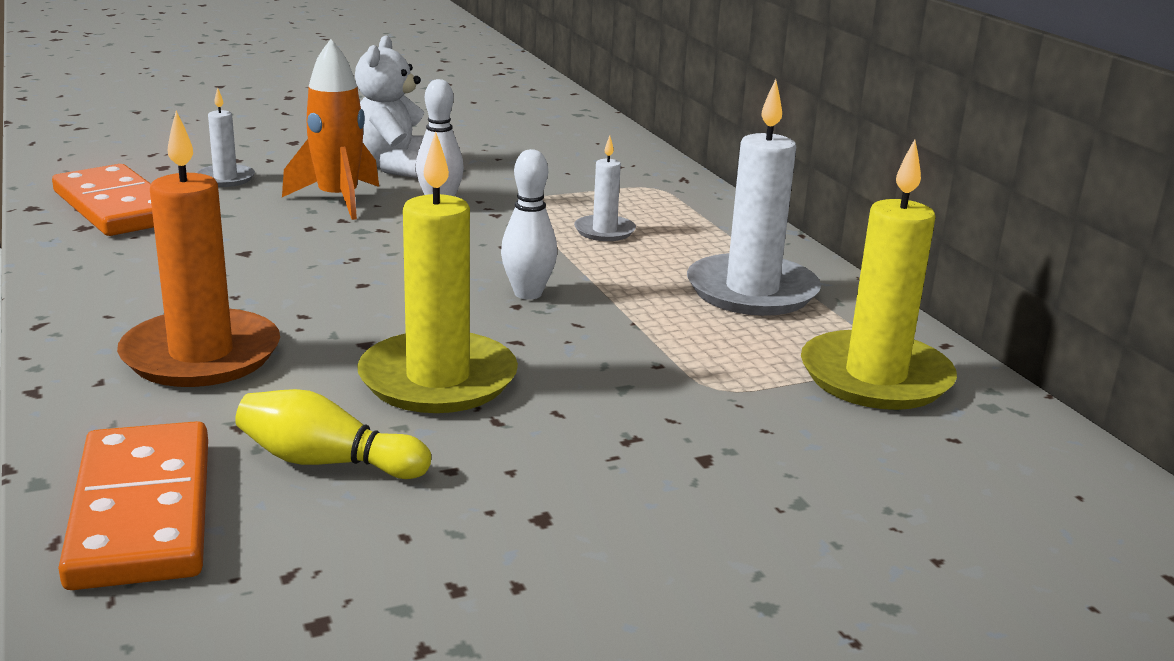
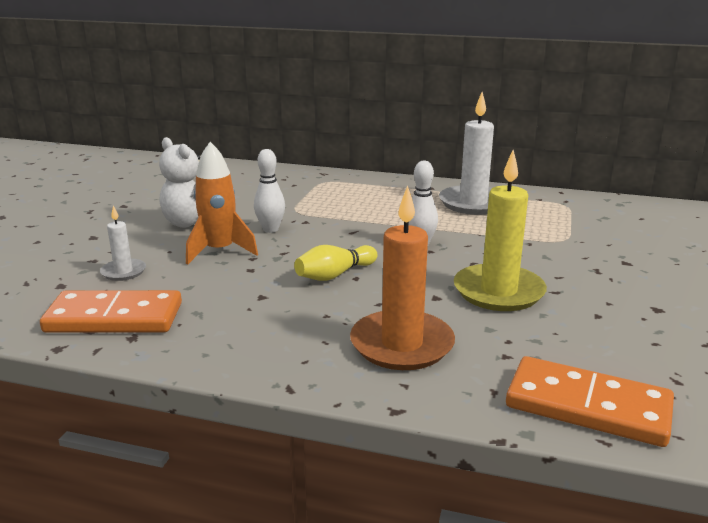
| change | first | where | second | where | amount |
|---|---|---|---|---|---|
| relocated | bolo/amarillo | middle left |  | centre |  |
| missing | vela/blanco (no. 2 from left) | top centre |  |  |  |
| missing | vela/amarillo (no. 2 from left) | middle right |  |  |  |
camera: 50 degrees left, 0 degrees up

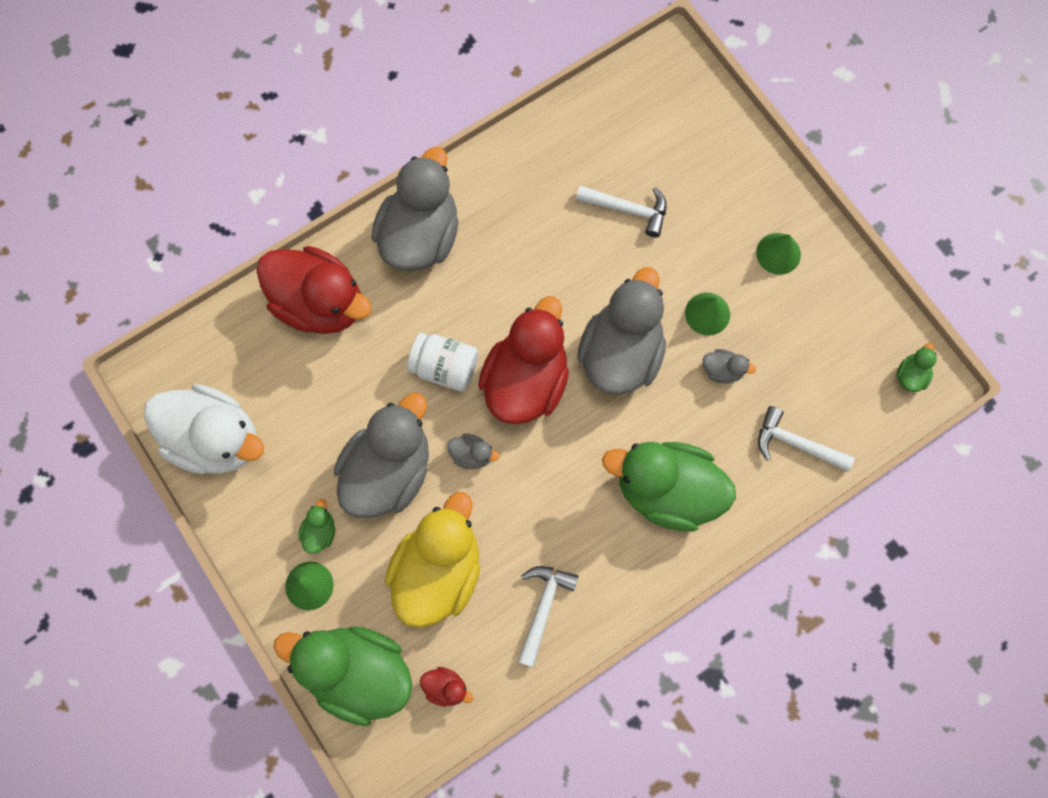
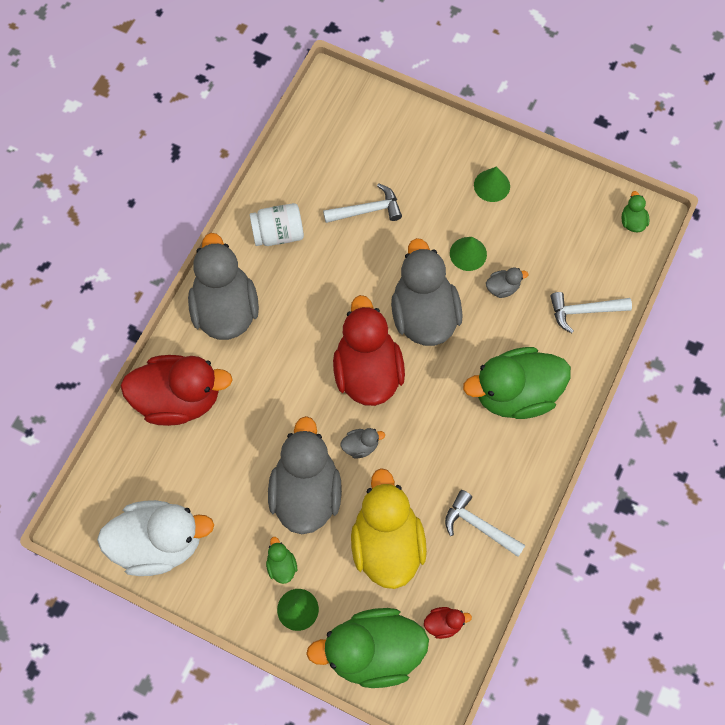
| change | first | where | second | where | amount |
|---|---|---|---|---|---|
| relocated | tarro/blanco | centre |  | top centre |  |
| spun | martillo/blanco (no. 1 from left in the first image) | bottom centre | martillo/blanco (no. 2 from left) | bottom right | 45 degrees counterclockwise |
camera: 30 degrees left, 5 degrees down

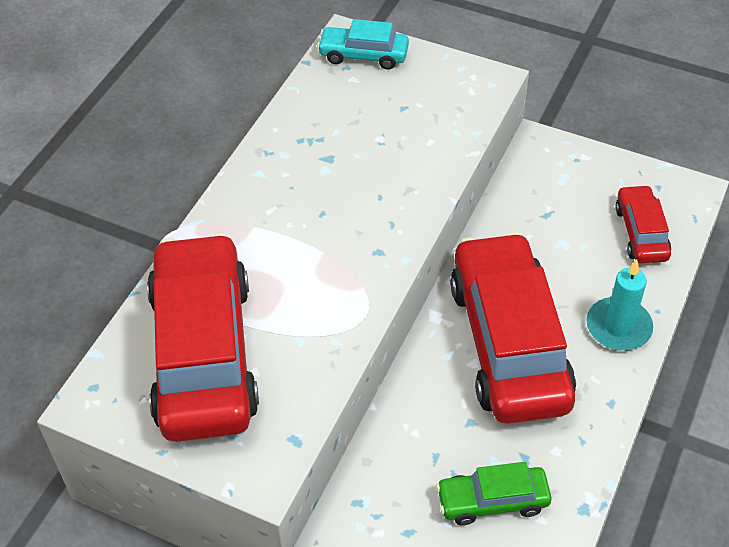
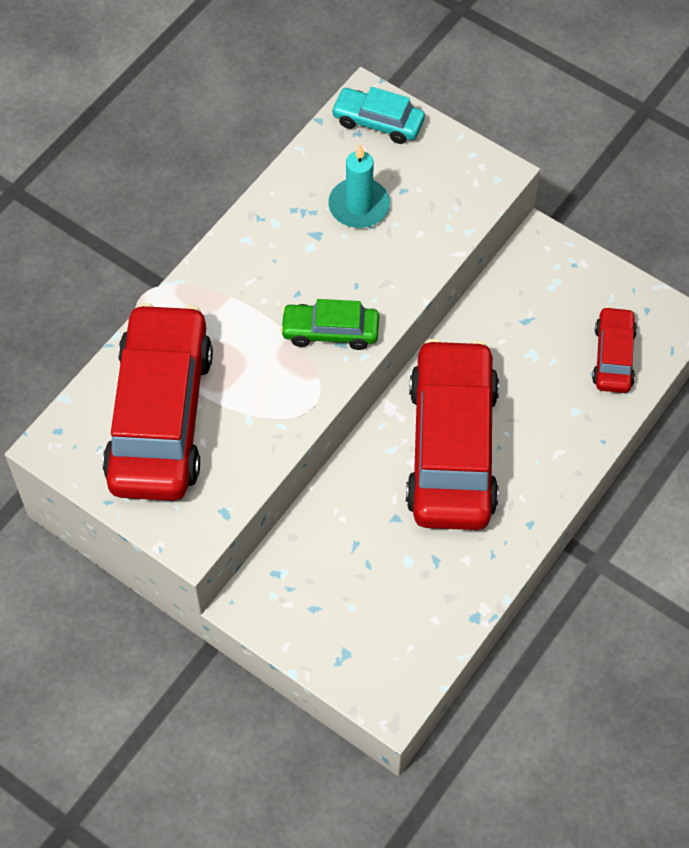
| change | first | where | second | where | amount |
|---|---|---|---|---|---|
| relocated | coche/verde | bottom right |  | centre |  |
| relocated | vela/turquesa | middle right |  | top centre |  |
camera: 10 degrees right, 10 degrees up

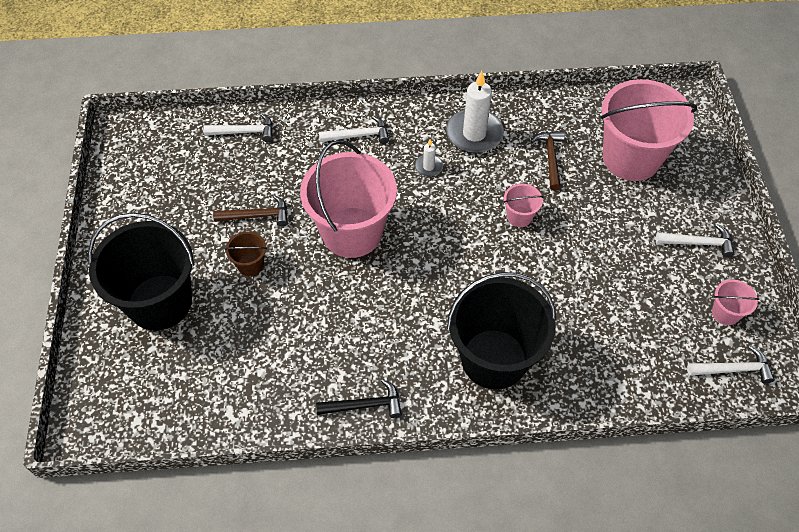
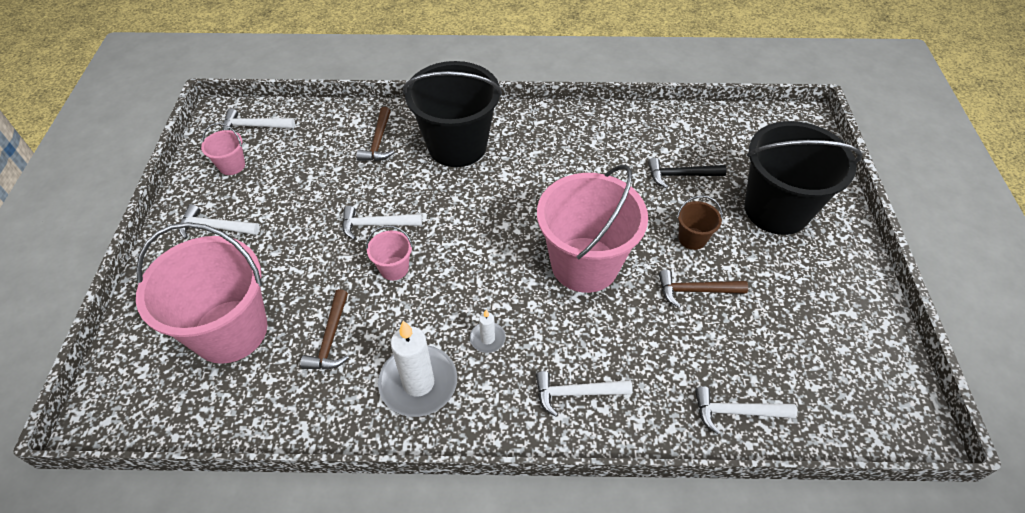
| change | first | where | second | where | amount |
|---|---|---|---|---|---|
| relocated | martillo/negro | bottom centre |  | middle right |  |
| appeared |  |  | martillo/blanco (no. 3 from left) | centre |  |
| appeared |  |  | martillo/marrón (no. 2 from left) | top centre |  |
camera: 175 degrees left, 5 degrees down

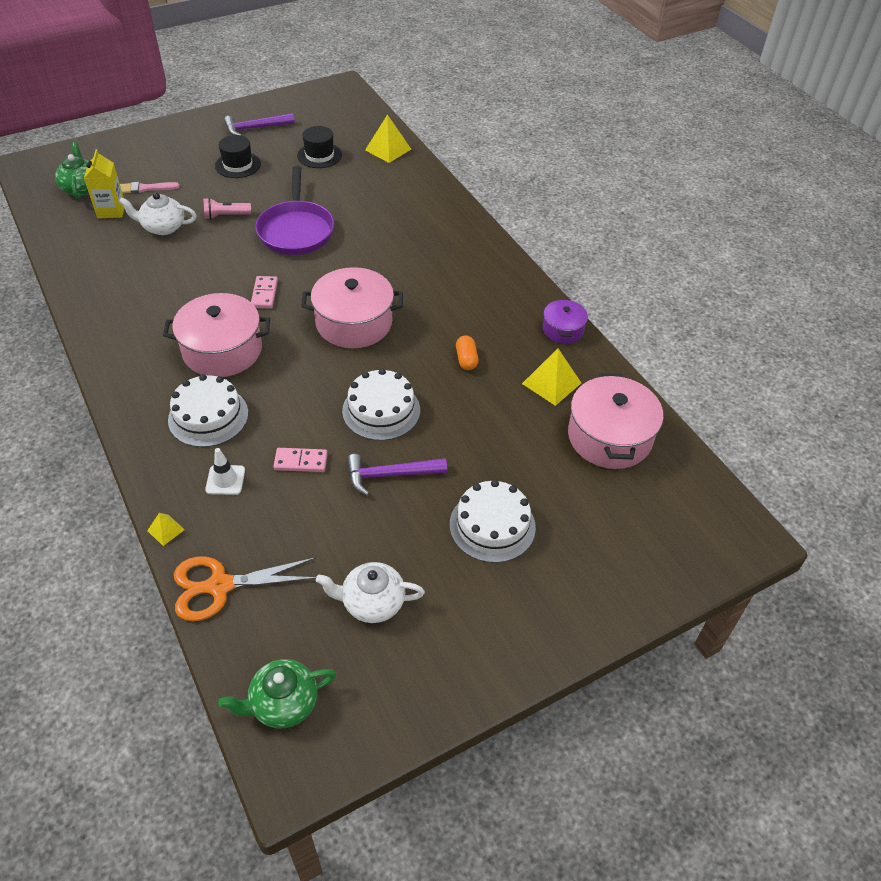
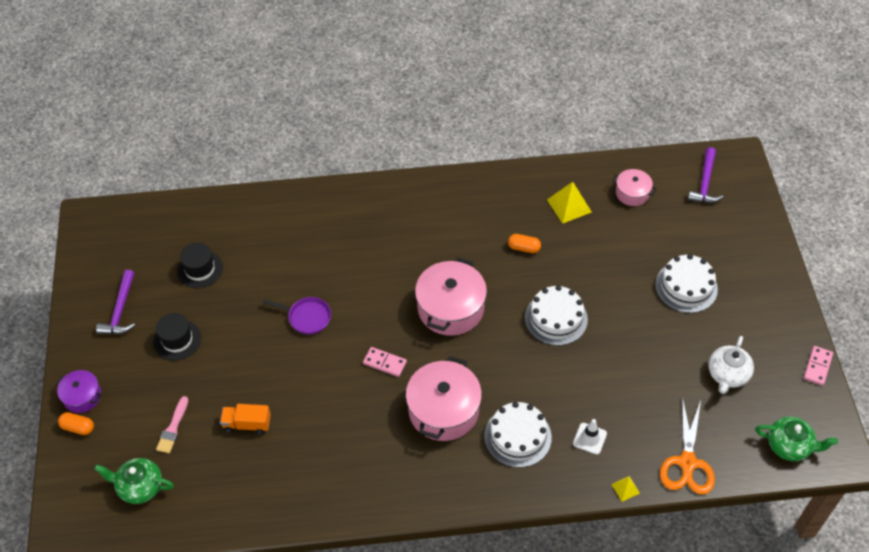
| change | first | where | second | where | amount |
|---|---|---|---|---|---|
| missing | cartón de leche/amarillo | top left |  |  |  |
| exchanged | tetera/blanco (no. 1 from left) | top left | camión/naranja | bottom left |  |
| missing | lámpara de mano/rosa | top left |  |  |  |
| spun | tetera/verde (no. 2 from left) | bottom left |  | bottom right | 75 degrees counterclockwise |
| size | sartén/morado | top centre |  | centre | x0.57 |
| relocated | ficha de dominó/rosa (no. 2 from left) | centre |  | middle right |  |
| relocated | martillo/morado (no. 2 from left) | centre |  | top right |  |
| missing | pirámide/amarillo (no. 2 from left) | top centre |  |  |  |
| relocated | olla/morado | centre |  | bottom left |  |
| size | olla/rosa (no. 3 from left) | middle right |  | middle right | x0.54 |
| appeared |  |  | cápsula/naranja (no. 1 from left) | bottom left |  |
camera: 65 degrees left, 5 degrees up

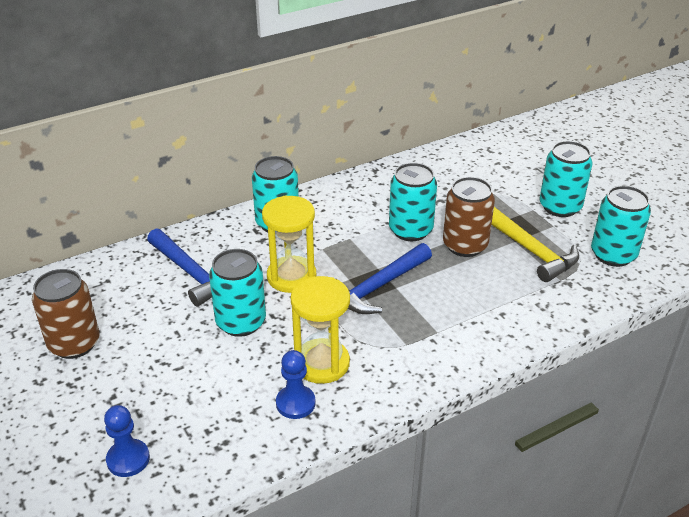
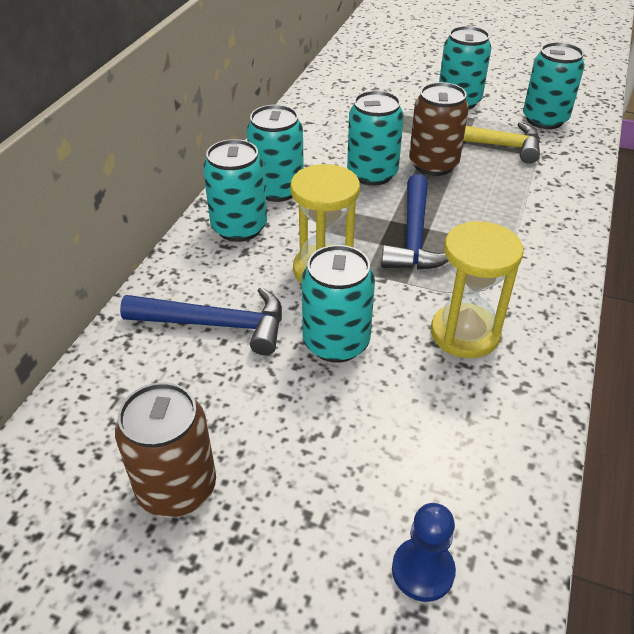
| change | first | where | second | where | amount |
|---|---|---|---|---|---|
| missing | peón/azul (no. 2 from left) | bottom centre |  |  |  |
| appeared |  |  | lata/turquesa (no. 2 from left) | top centre |  |
camera: 40 degrees left, 5 degrees up

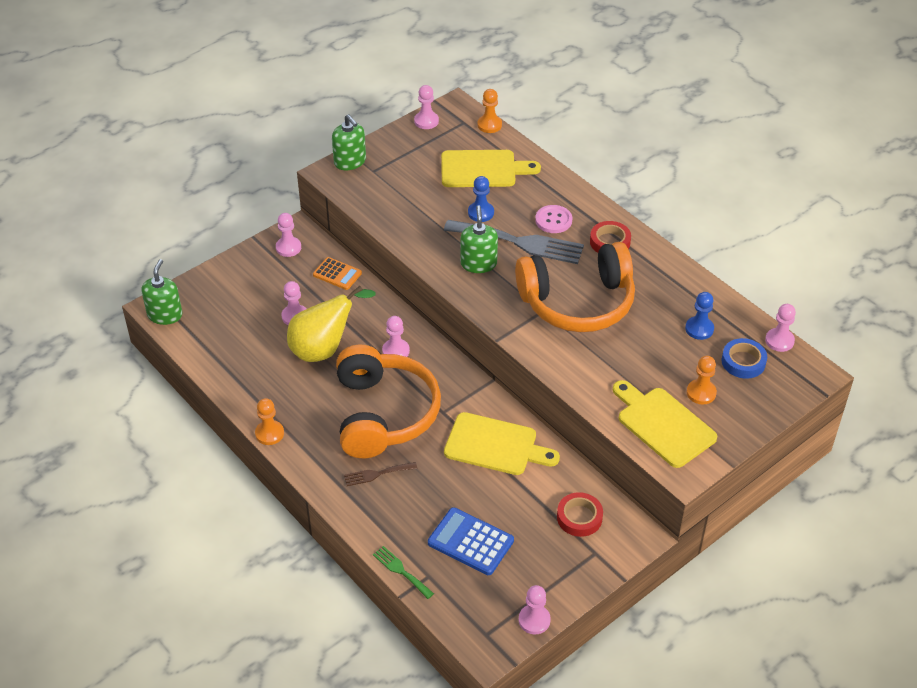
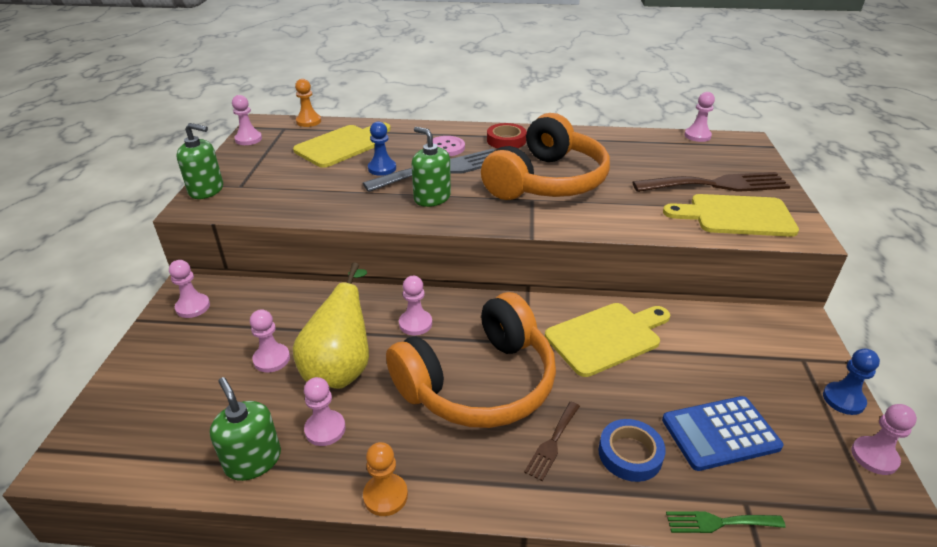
| change | first | where | second | where | amount |
|---|---|---|---|---|---|
| relocated | dispensador de jabón/verde (no. 1 from left in the first image) | middle left | dispensador de jabón/verde (no. 2 from left) | bottom left |  |
| missing | calculadora/naranja | centre |  |  |  |
| spun | auriculares/naranja (no. 1 from left) | centre |  | centre | 105 degrees clockwise |
| missing | cinta adhesiva/rojo (no. 1 from left) | bottom centre |  |  |  |
| relocated | peón/azul (no. 2 from left) | middle right |  | bottom right |  |
| exchanged | peón/naranja (no. 3 from left) | middle right | tenedor/marrón (no. 2 from left) | top right |  |
| relocated | cinta adhesiva/azul | middle right |  | bottom right |  |
| appeared |  |  | peón/rosa (no. 4 from left) | bottom centre |  |
camera: 45 degrees left, 10 degrees down

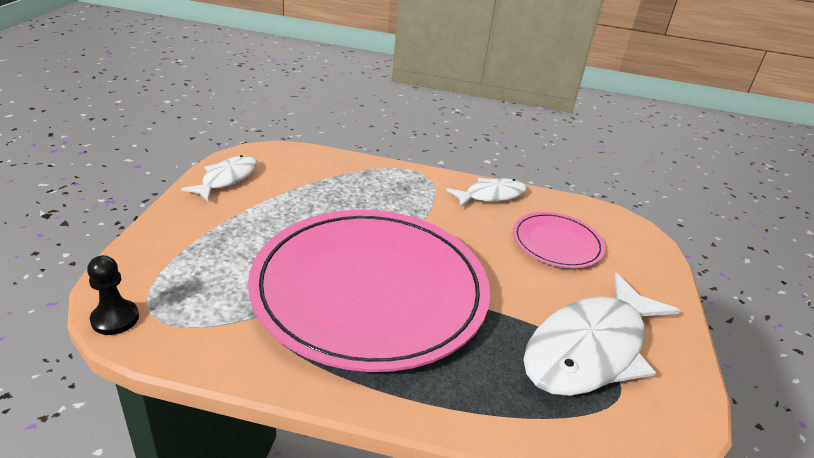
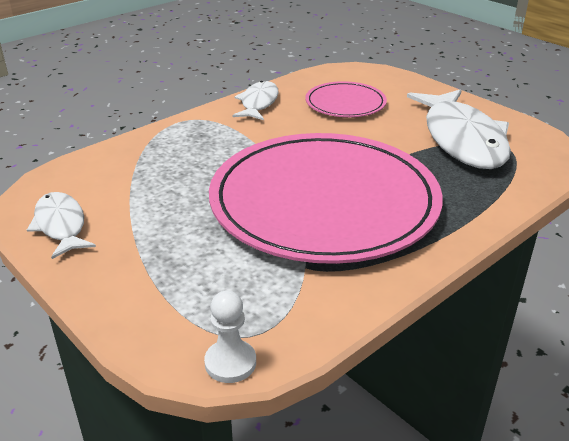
| change | first | where | second | where | amount |
|---|---|---|---|---|---|
| colour | peón/negro | middle left | peón/blanco | bottom centre |  |
camera: 50 degrees left, 0 degrees up

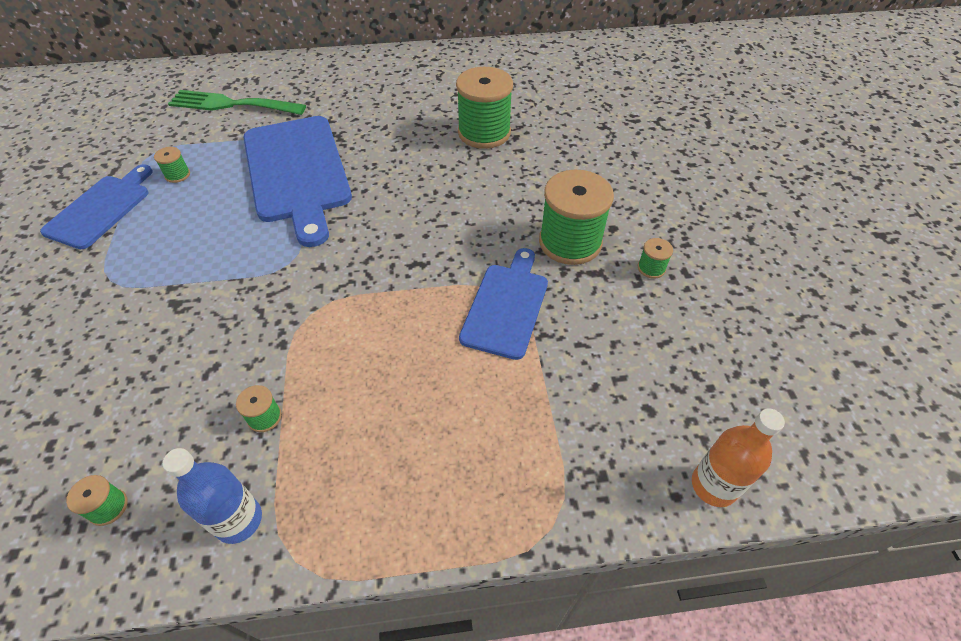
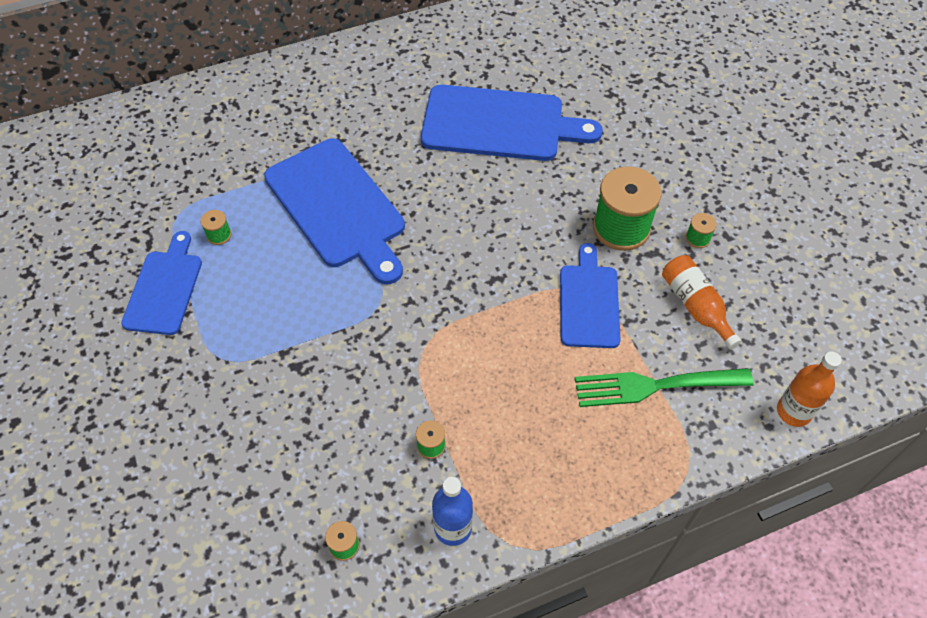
| change | first | where | second | where | amount |
|---|---|---|---|---|---|
| relocated | tenedor/verde | top left |  | middle right |  |
| exchanged | carrete/verde (no. 4 from left) | top centre | tabla de cortar/azul (no. 3 from left) | top centre |  |
| appeared |  |  | botella/naranja (no. 1 from left) | middle right |  |
camera: 15 degrees left, 5 degrees up

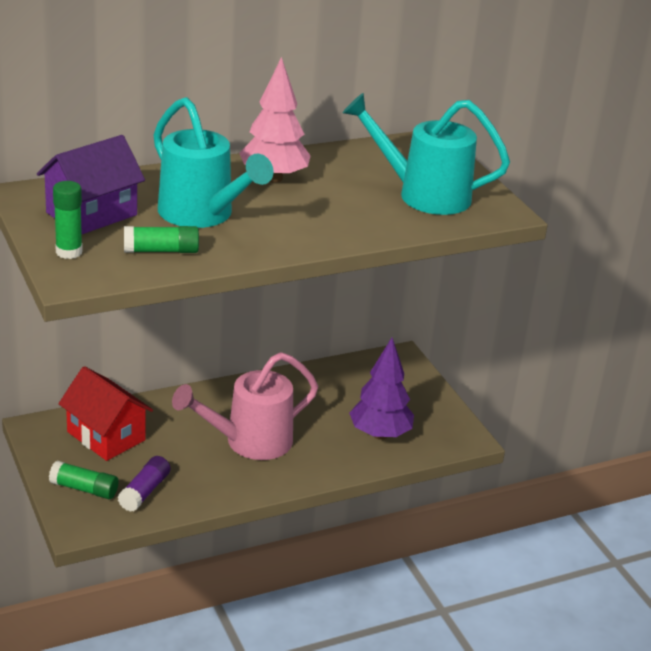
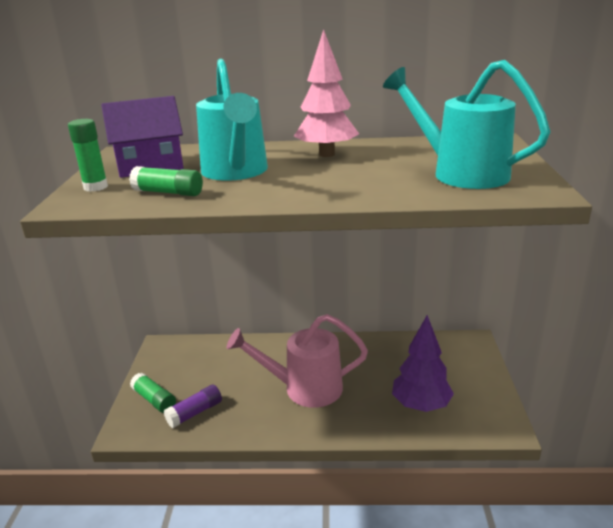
| change | first | where | second | where | amount |
|---|---|---|---|---|---|
| missing | casa/rojo | middle left |  |  |  |
camera: 30 degrees right, 5 degrees down

